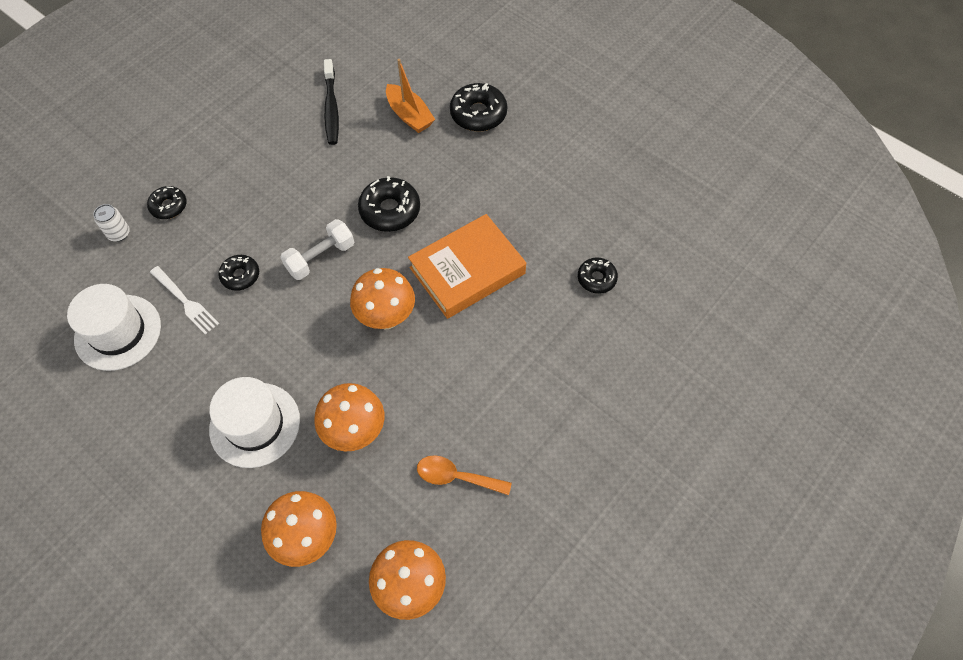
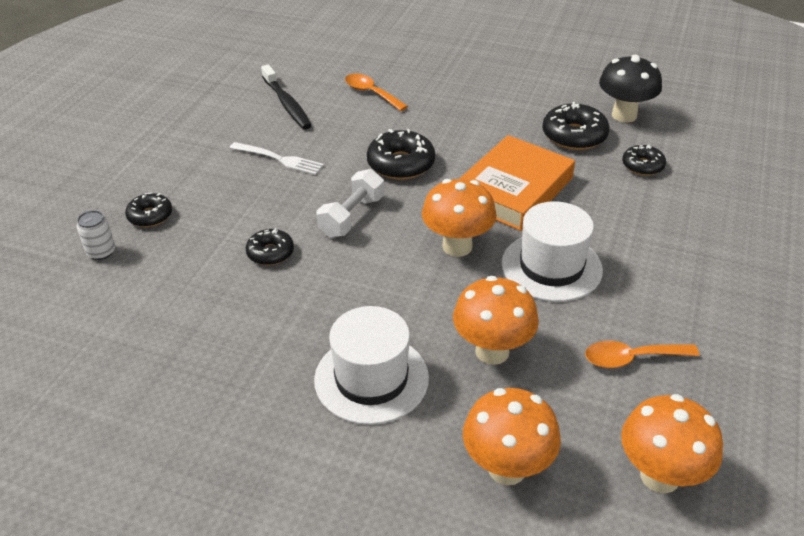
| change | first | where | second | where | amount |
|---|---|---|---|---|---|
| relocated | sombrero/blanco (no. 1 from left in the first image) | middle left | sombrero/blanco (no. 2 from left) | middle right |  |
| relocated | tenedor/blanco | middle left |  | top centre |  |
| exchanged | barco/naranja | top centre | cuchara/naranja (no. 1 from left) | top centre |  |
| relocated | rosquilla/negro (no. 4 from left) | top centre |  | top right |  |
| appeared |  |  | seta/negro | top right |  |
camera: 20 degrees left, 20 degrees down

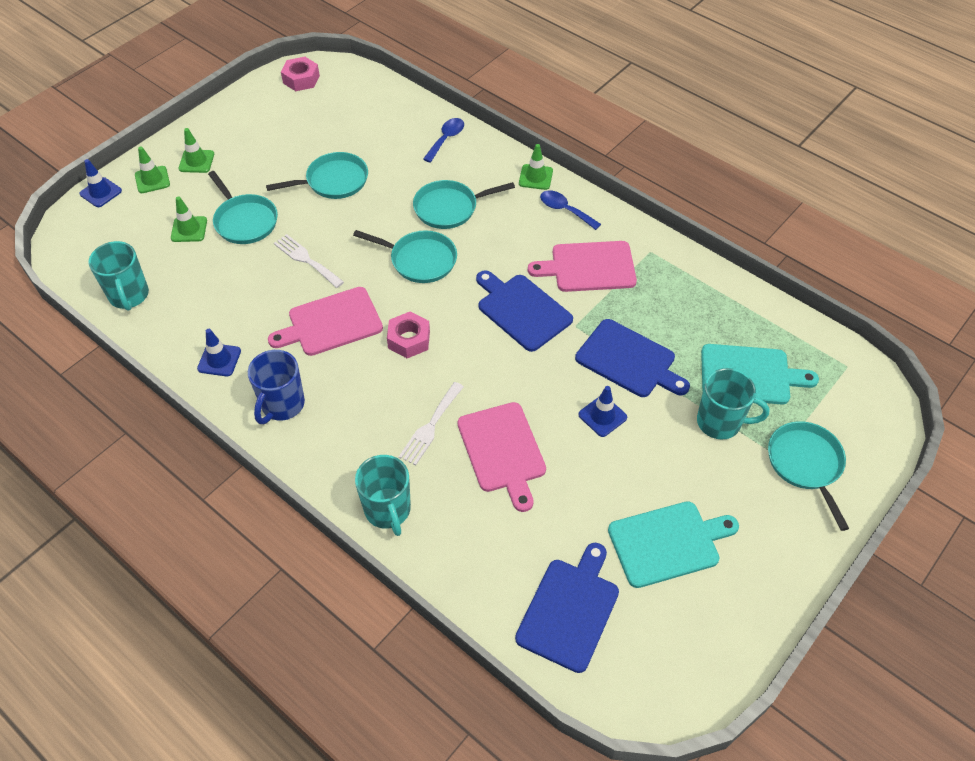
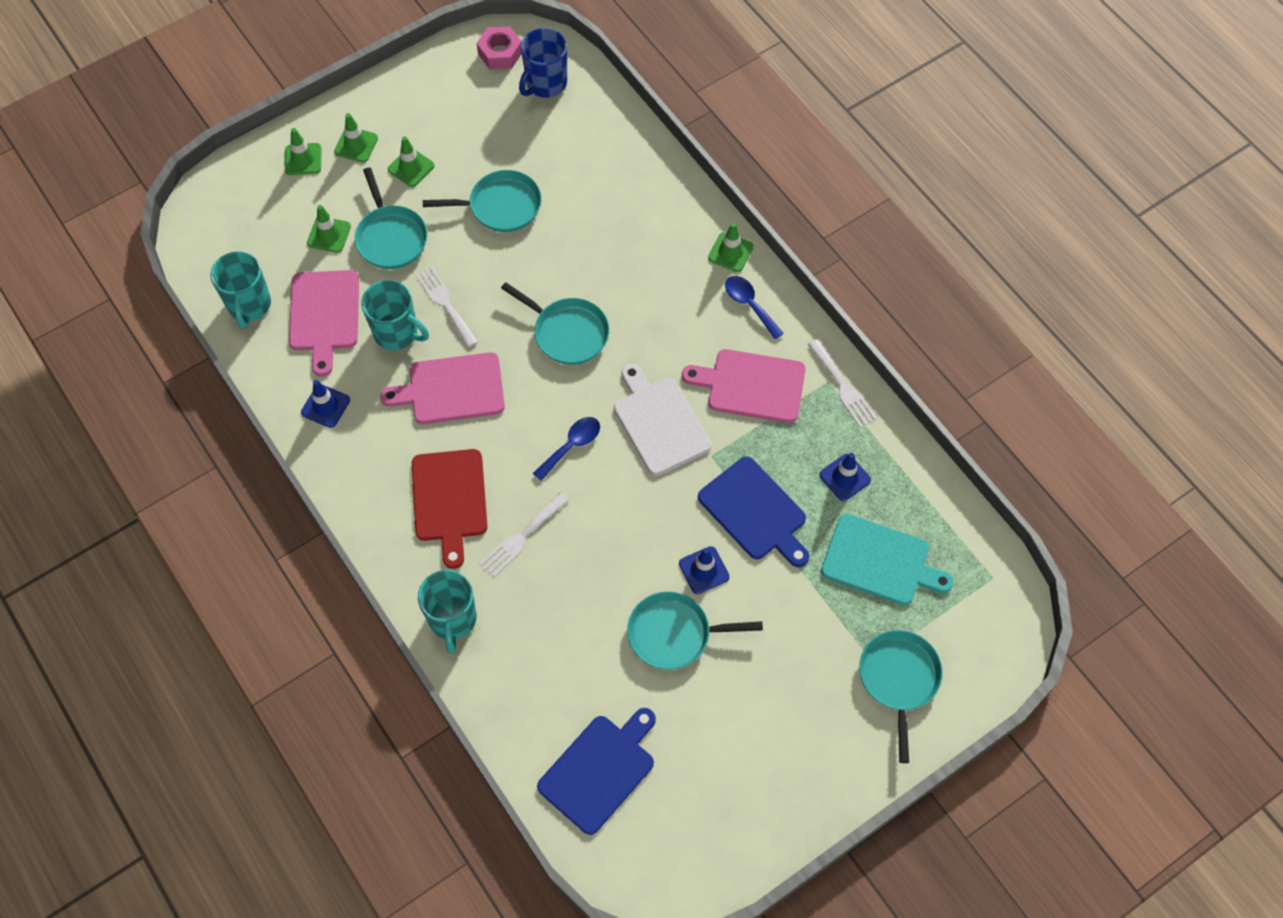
| change | first | where | second | where | amount |
|---|---|---|---|---|---|
| relocated | cono de tráfico/azul (no. 1 from left in the first image) | top left | cono de tráfico/azul (no. 3 from left) | centre |  |
| relocated | taza/azul | middle left |  | top centre |  |
| missing | tuerca/rosa (no. 2 from left) | centre |  |  |  |
| relocated | sartén/turquesa (no. 4 from left) | top centre |  | bottom centre |  |
| relocated | cuchara/azul (no. 1 from left) | top centre |  | centre |  |
| relocated | tabla de cortar/rosa (no. 2 from left in the first image) | centre | tabla de cortar/rosa (no. 1 from left) | middle left |  |
| colour | tabla de cortar/azul (no. 1 from left) | centre | tabla de cortar/blanco | centre |  |
| missing | tabla de cortar/turquesa (no. 1 from left) | bottom right |  |  |  |
| relocated | taza/turquesa (no. 3 from left in the first image) | middle right | taza/turquesa (no. 2 from left) | middle left |  |
| appeared |  |  | cono de tráfico/verde (no. 4 from left) | top left |  |
| appeared |  |  | tabla de cortar/rojo | centre |  |
| appeared |  |  | tenedor/blanco (no. 3 from left) | centre |  |
camera: 15 degrees right, 10 degrees up

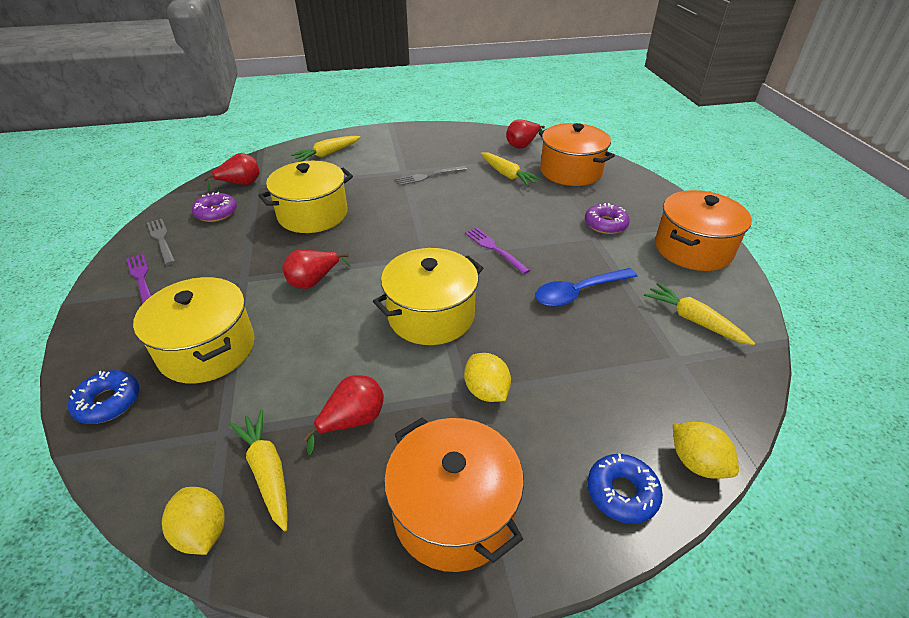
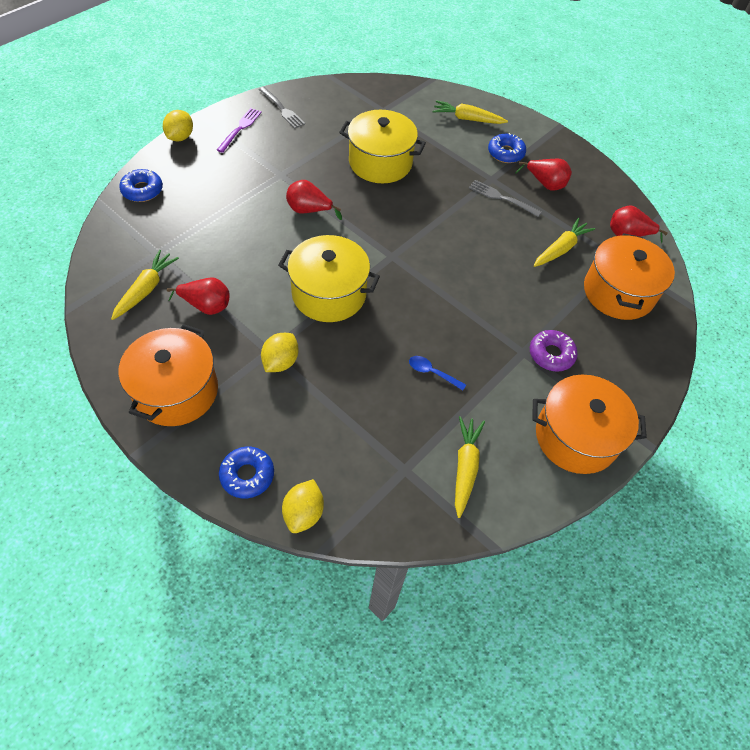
| change | first | where | second | where | amount |
|---|---|---|---|---|---|
| missing | olla/amarillo (no. 1 from left) | middle left |  |  |  |
| spun | tenedor/gris (no. 1 from left) | middle left |  | top centre | 120 degrees clockwise |
| relocated | limón/amarillo (no. 1 from left) | bottom left |  | top left |  |
| missing | rosquilla/morado (no. 1 from left) | middle left |  |  |  |
| relocated | pera/rojo (no. 1 from left in the first image) | top left | pera/rojo (no. 3 from left) | top right |  |
| missing | tenedor/morado (no. 2 from left) | centre |  |  |  |
| spun | zanahoria/amarillo (no. 3 from left in the first image) | top centre | zanahoria/amarillo (no. 4 from left) | top right | 150 degrees counterclockwise |
| size | cuchara/azul | centre |  | centre | x0.55 |
| appeared |  |  | rosquilla/azul (no. 3 from left) | top right |  |
camera: 50 degrees right, 15 degrees up

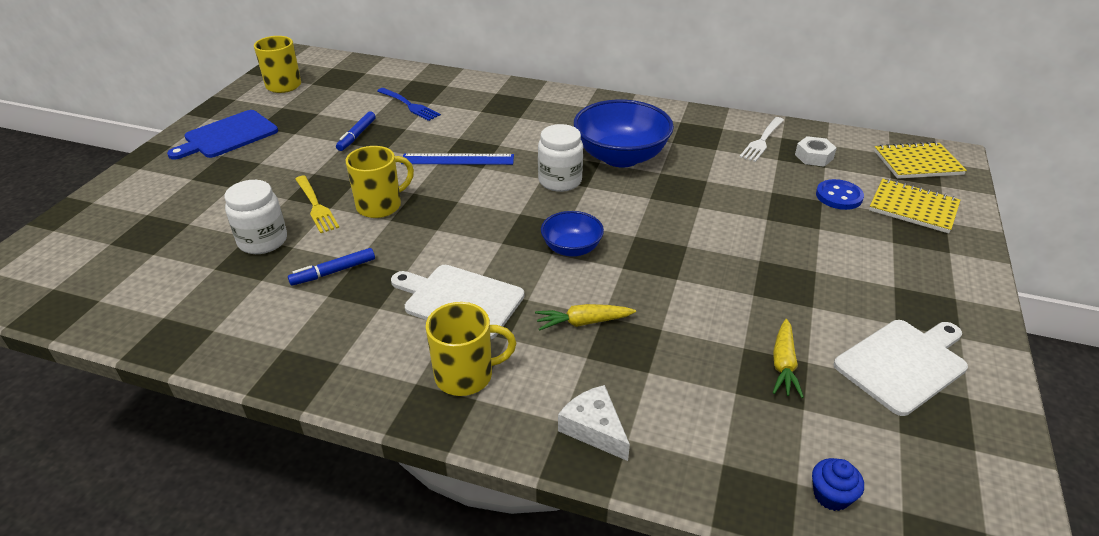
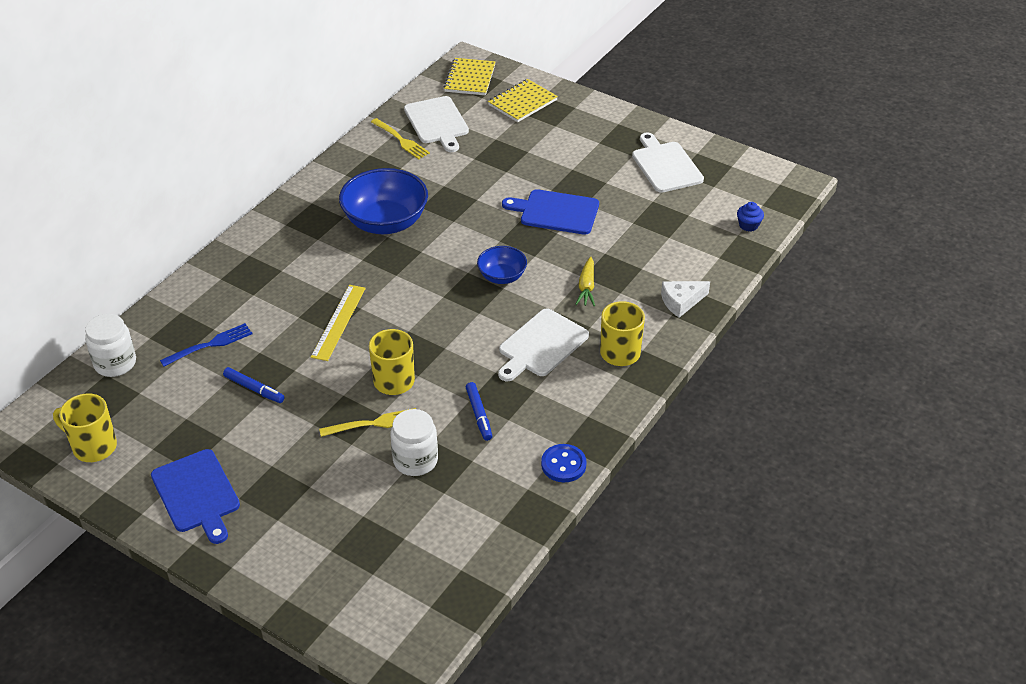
| change | first | where | second | where | amount |
|---|---|---|---|---|---|
| colour | regla/azul | top centre | regla/amarillo | middle left |  |
| relocated | tarro/blanco (no. 2 from left in the first image) | top centre | tarro/blanco (no. 1 from left) | middle left |  |
| colour | tenedor/blanco | top right | tenedor/amarillo (no. 2 from left) | top centre |  |
| missing | zanahoria/amarillo (no. 2 from left) | bottom right |  |  |  |
| exchanged | tuerca/blanco | top right | tabla de cortar/blanco (no. 1 from left) | top centre |  |
| relocated | botón/azul | middle right |  | bottom centre |  |
| appeared |  |  | tabla de cortar/azul (no. 2 from left) | top centre |  |
camera: 75 degrees left, 5 degrees up

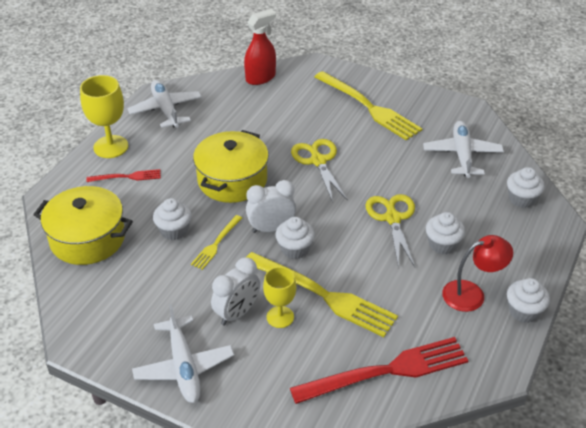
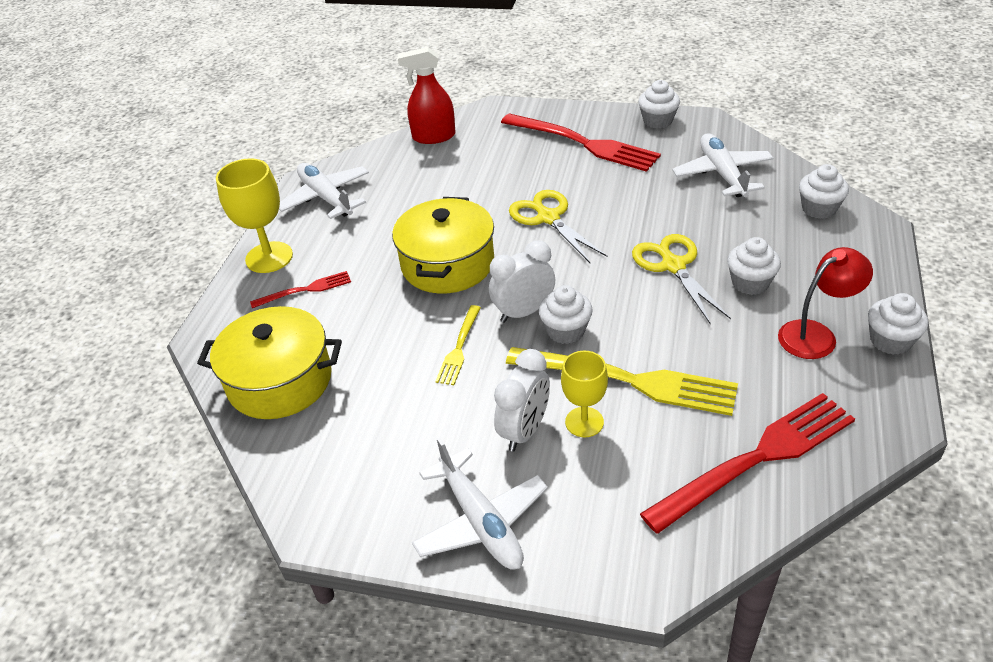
| change | first | where | second | where | amount |
|---|---|---|---|---|---|
| relocated | magdalena/blanco (no. 1 from left in the first image) | middle left | magdalena/blanco (no. 2 from left) | top centre |  |
| spun | pulverizador/rojo | top centre |  | top centre | 135 degrees counterclockwise |
| colour | tenedor/amarillo (no. 3 from left) | top centre | tenedor/rojo (no. 2 from left) | top centre |  |
camera: 10 degrees left, 0 degrees up

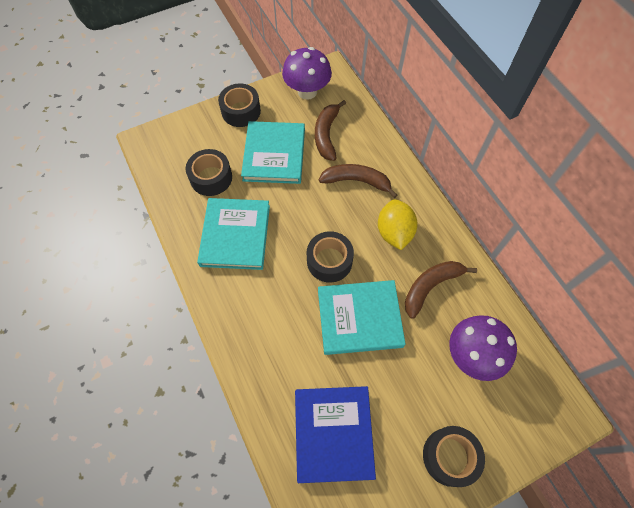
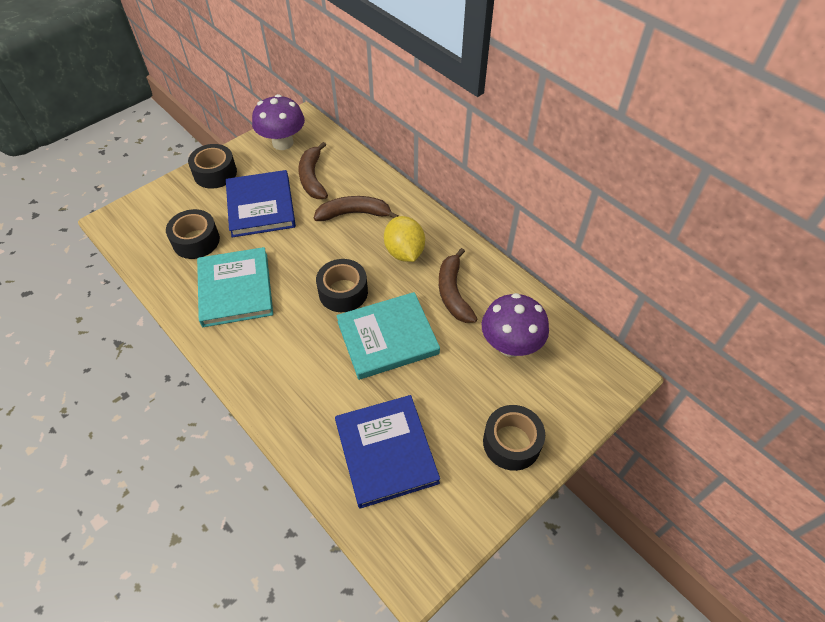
| change | first | where | second | where | amount |
|---|---|---|---|---|---|
| colour | libro/turquesa (no. 2 from left) | top centre | libro/azul (no. 1 from left) | top left |  |
| spun | plátano/marrón (no. 3 from left) | middle right |  | centre | 45 degrees counterclockwise |
camera: 15 degrees left, 10 degrees down

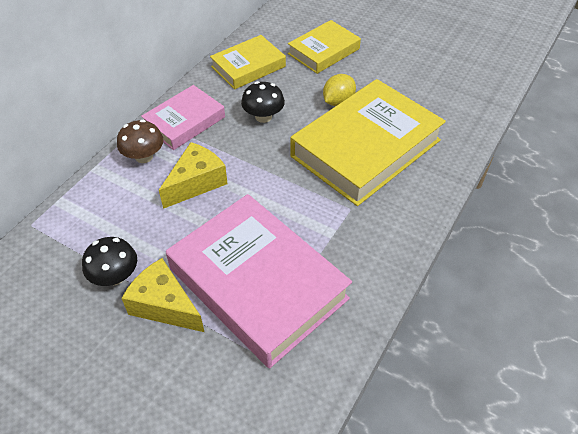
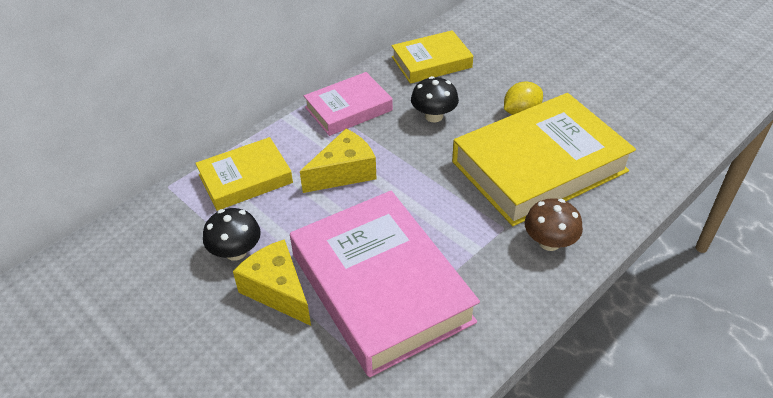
| change | first | where | second | where | amount |
|---|---|---|---|---|---|
| relocated | seta/marrón | top left |  | middle right |  |
| relocated | libro/amarillo (no. 2 from left in the first image) | top centre | libro/amarillo (no. 1 from left) | middle left |  |
camera: 15 degrees right, 5 degrees down

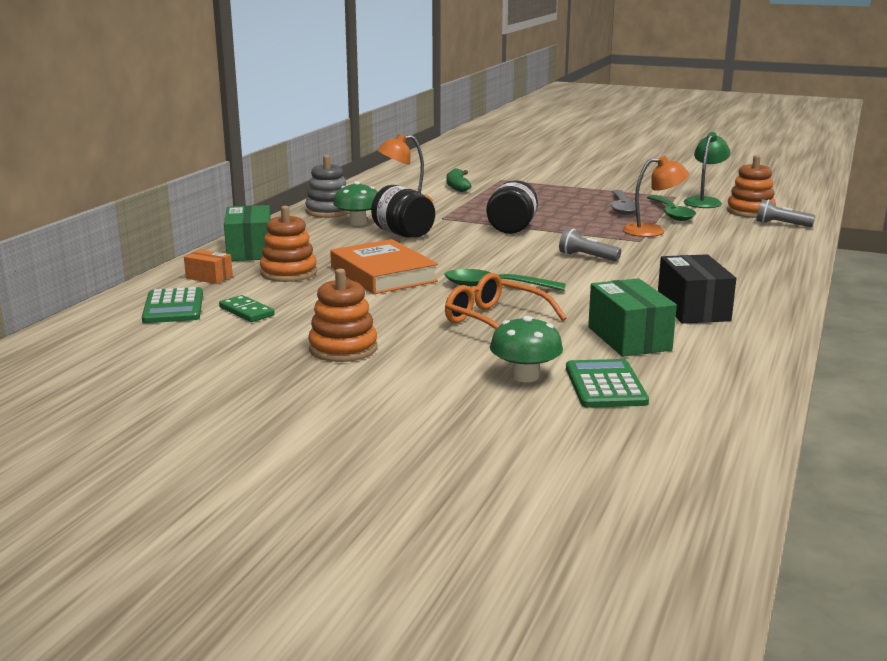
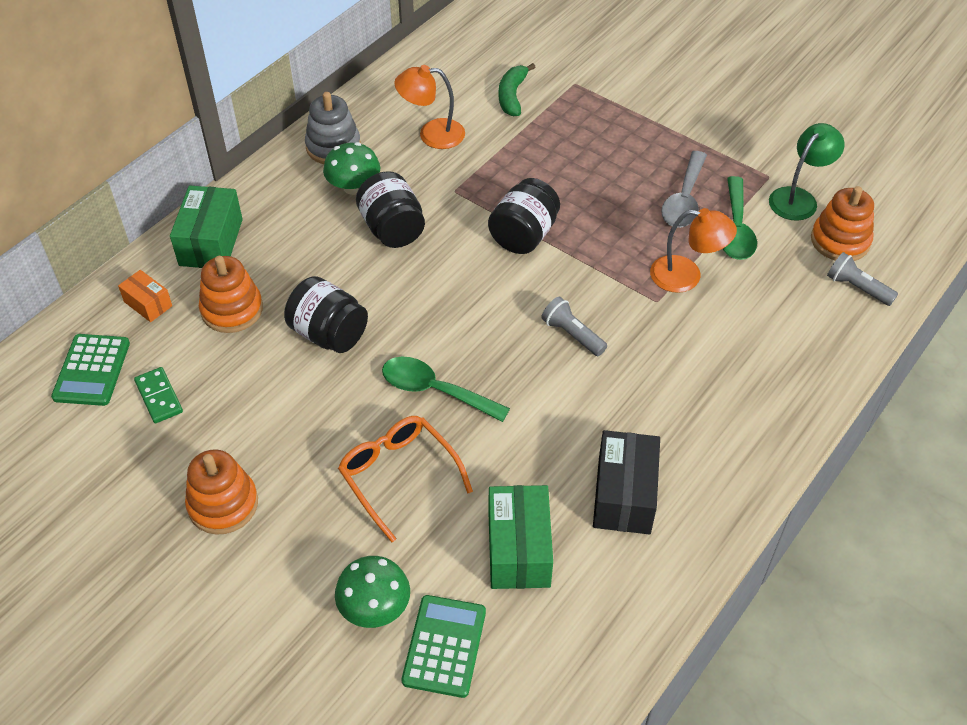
| change | first | where | second | where | amount |
|---|---|---|---|---|---|
| exchanged | libro/naranja | centre | tarro/negro (no. 1 from left) | centre |  |
camera: 15 degrees right, 30 degrees up

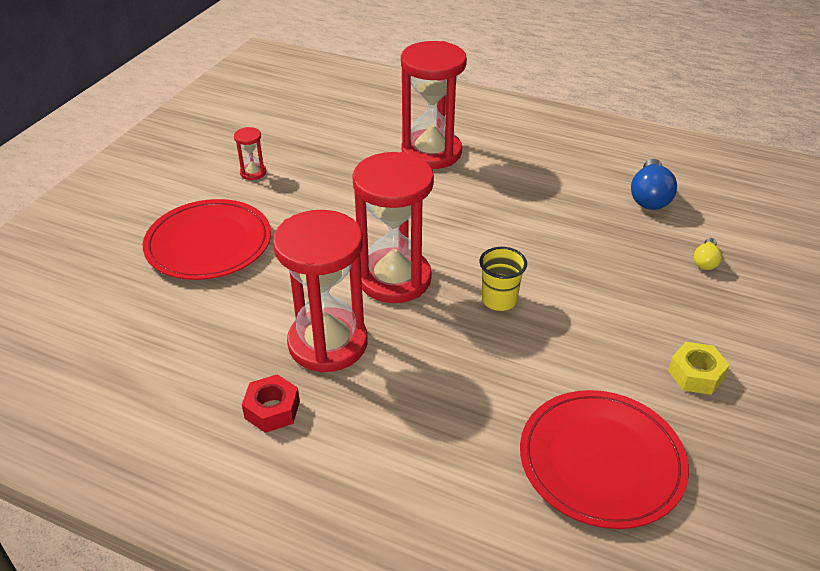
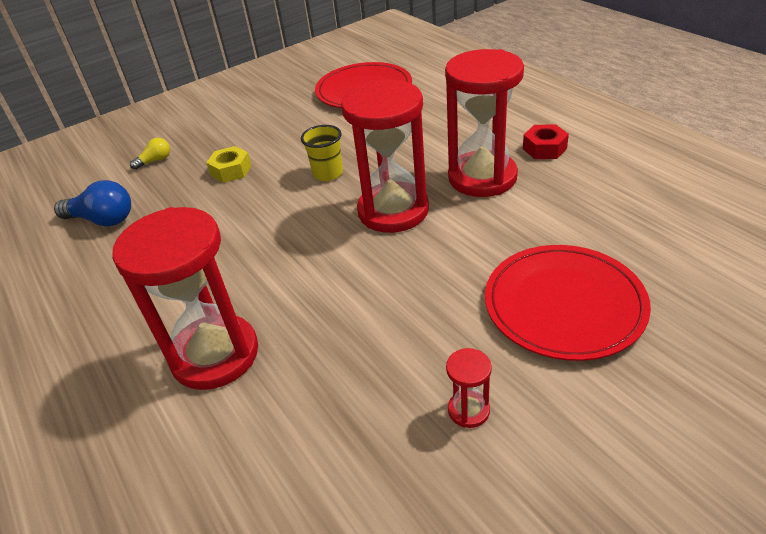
| change | first | where | second | where | amount |
|---|---|---|---|---|---|
| spun | bombilla/azul | top right |  | middle left | 60 degrees clockwise |
| relocated | tuerca/amarillo | middle right |  | top left |  |
camera: 145 degrees left, 0 degrees up

